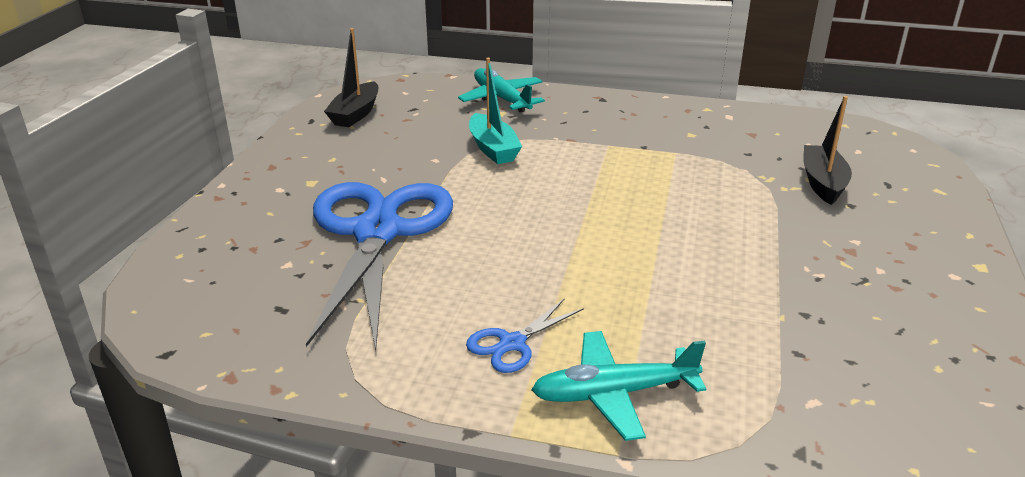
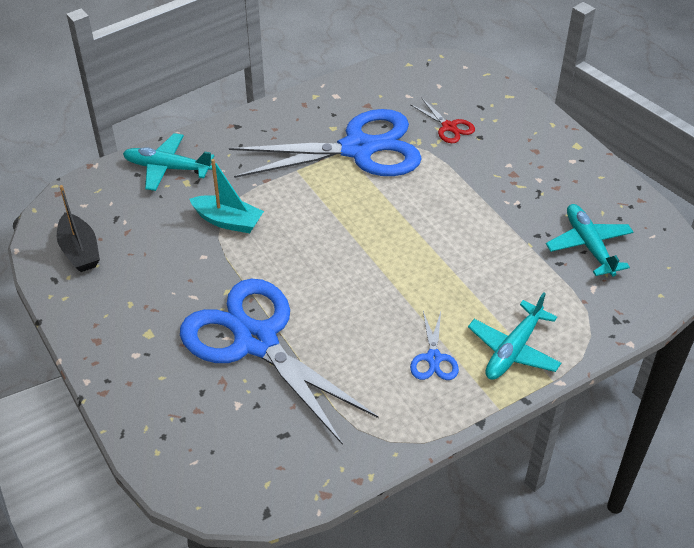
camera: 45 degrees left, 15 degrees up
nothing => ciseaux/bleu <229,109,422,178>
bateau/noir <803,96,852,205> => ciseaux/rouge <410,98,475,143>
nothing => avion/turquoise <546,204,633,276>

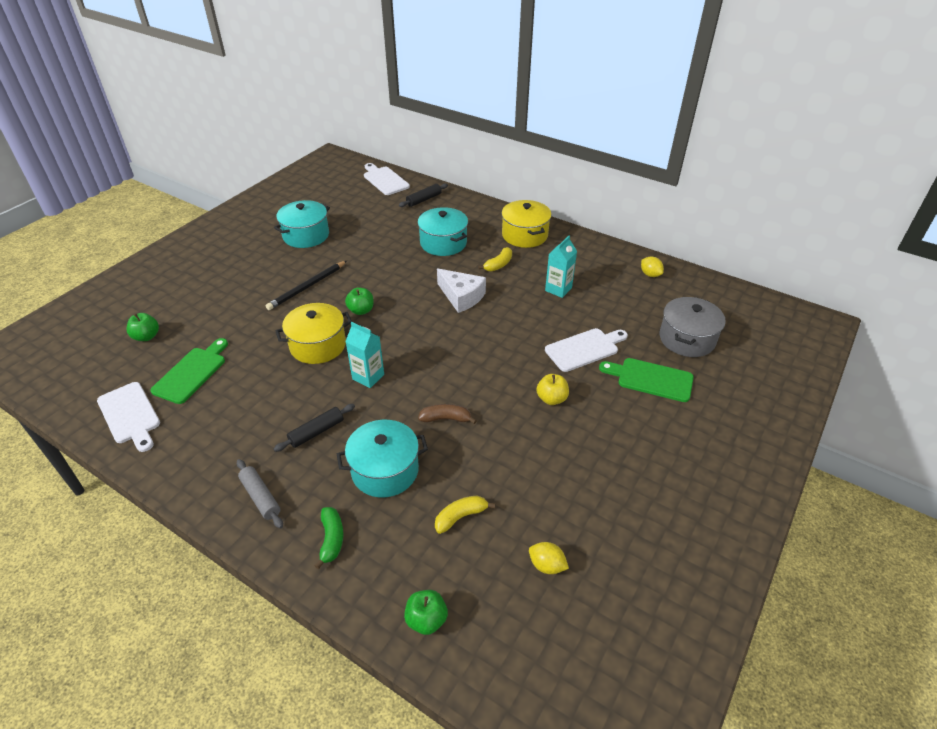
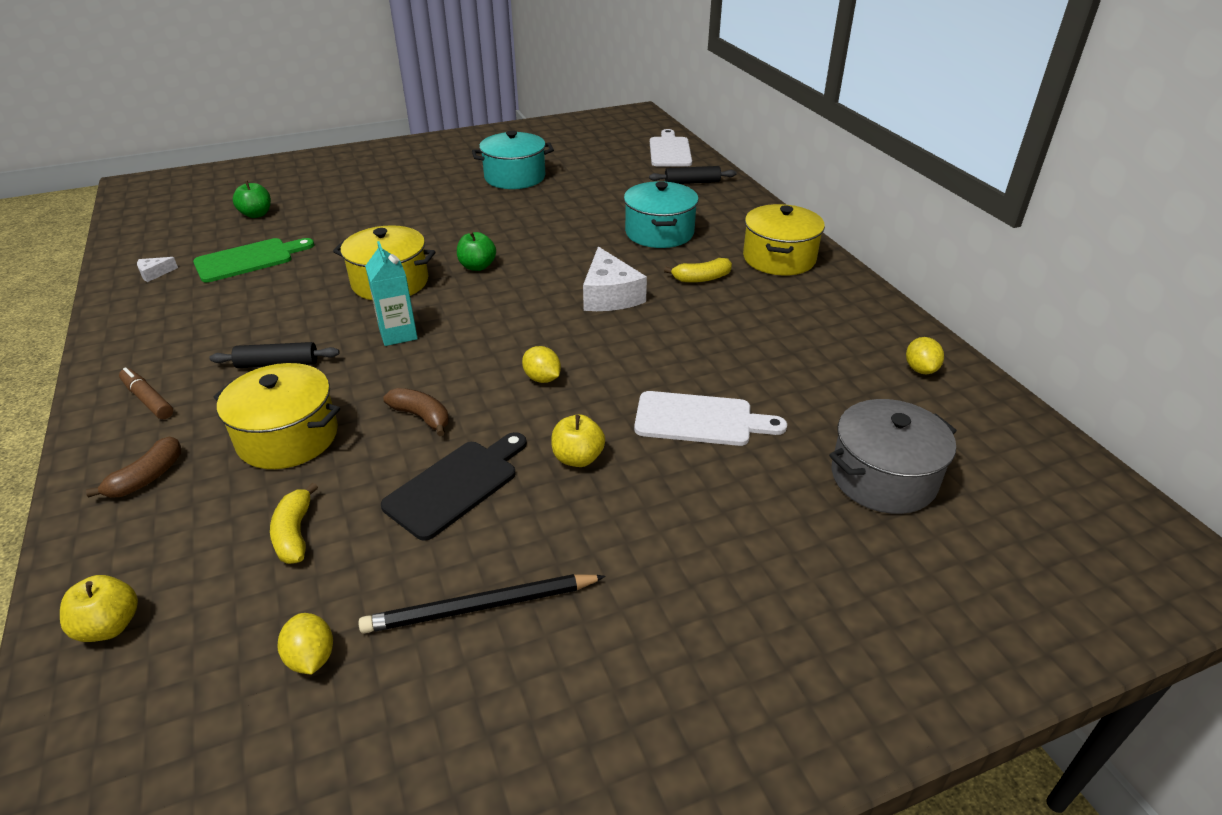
camera: 35 degrees right, 5 degrees down
pomme/vert <404,590,448,635> => pomme/jaune <60,575,138,642>
banane/vert <315,507,344,569> => banane/marron <86,437,181,498>
rouleau à pâtisserie/gris <237,459,283,528> => feutre/marron <119,367,173,419>
planche à découper/blanc <97,382,160,452> => fromage/blanc <137,257,178,282>
marmite/turquoise <337,420,428,498> => marmite/jaune <213,363,340,469>
banane/jaune <435,495,495,534> => banane/jaune <270,482,318,564>, 105 degrees counterclockwise
crayon/noir <266,261,347,310> => crayon/noir <359,574,606,633>, moved
nothing => planche à découper/noir <381,432,527,541>
nothing => citron/jaune <522,346,561,383>
brique de lait/turquoise <545,235,577,298> => nothing
planche à découper/vert <599,358,694,402> => nothing

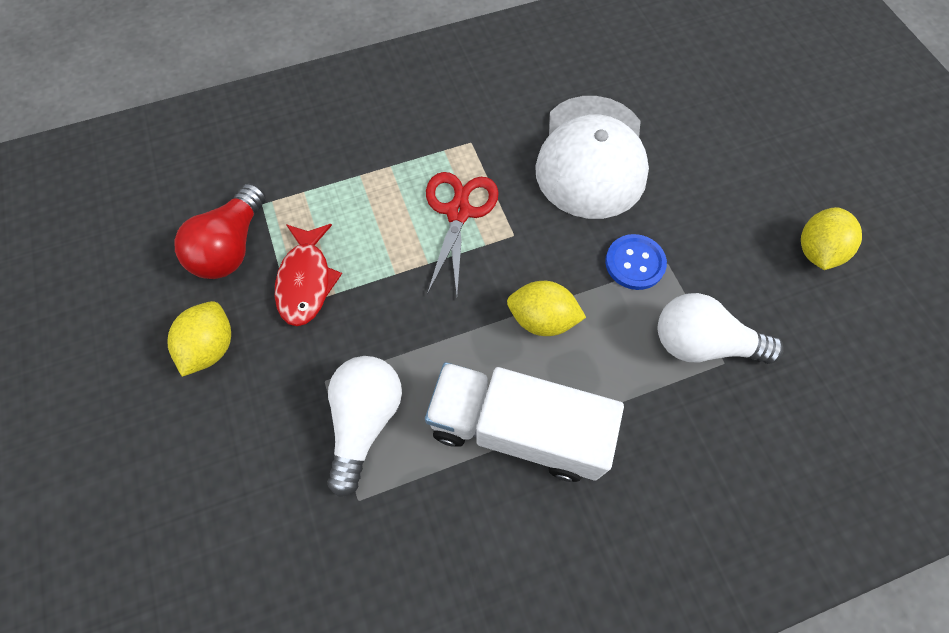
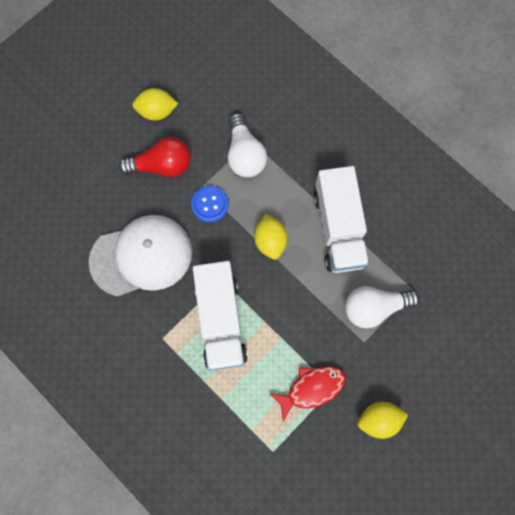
camera: 115 degrees left, 10 degrees up
ampoule/rouge <174,183,266,279> => ampoule/rouge <119,137,191,177>, moved
ciseaux/rouge <426,172,499,295> => camion/blanc <193,261,248,371>

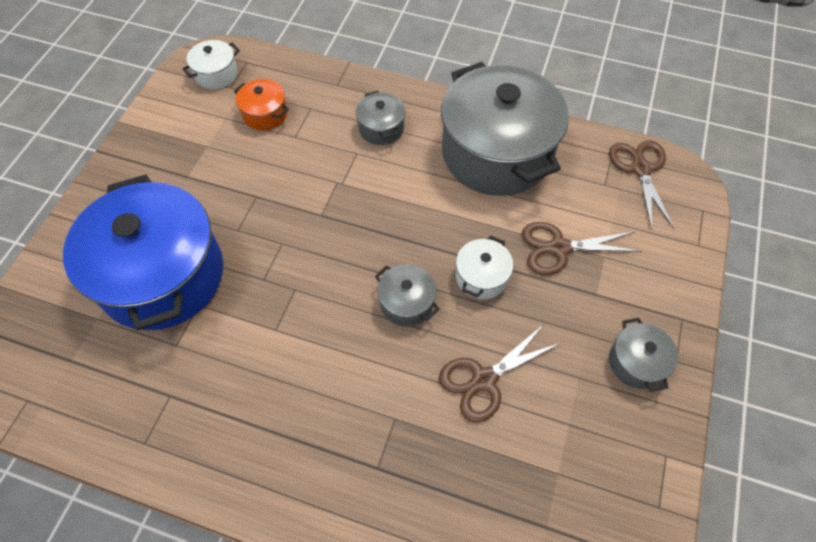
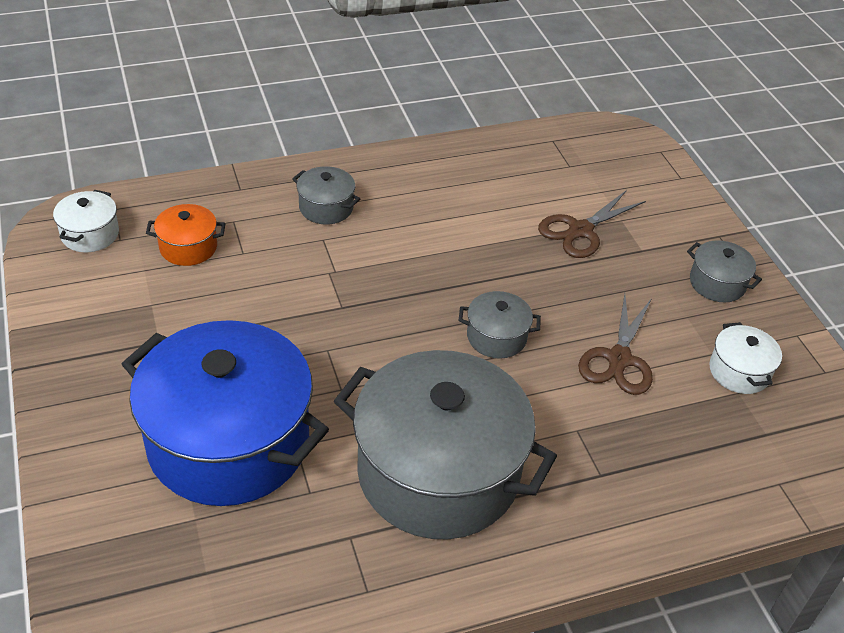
camera: 40 degrees left, 15 degrees down
marmite/gris <441,62,569,196> => marmite/gris <334,350,557,539>, moved
marmite/blanc <456,235,513,300> => marmite/blanc <709,322,782,394>, moved
ciseaux/marron <609,140,674,230> => nothing

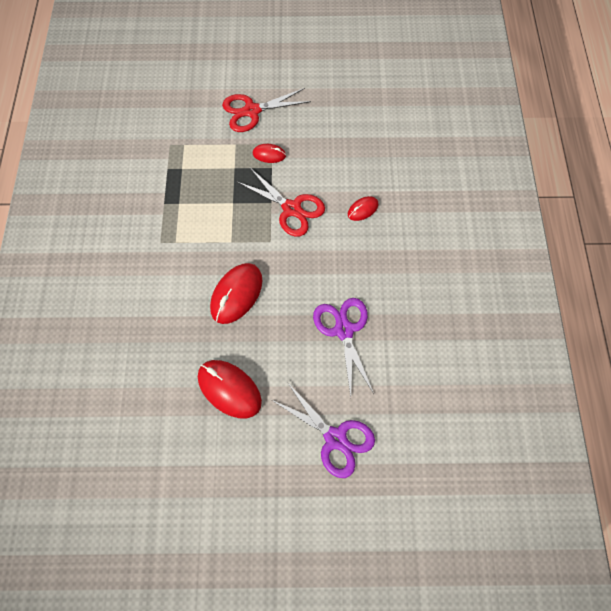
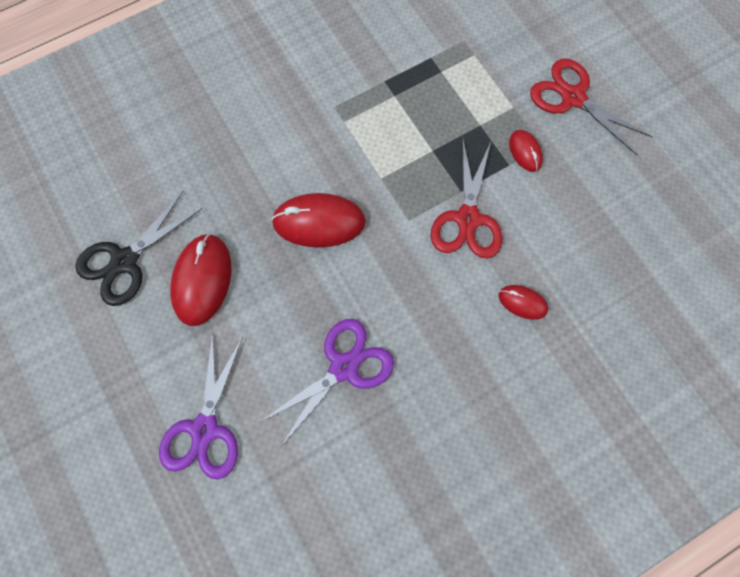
camera: 60 degrees right, 5 degrees up
nothing => ciseaux/noir <75,191,202,306>

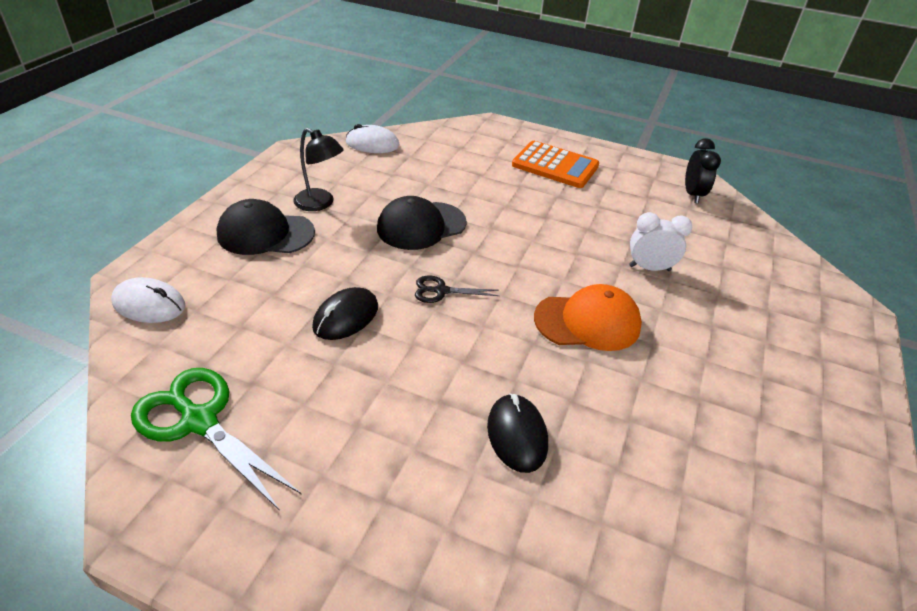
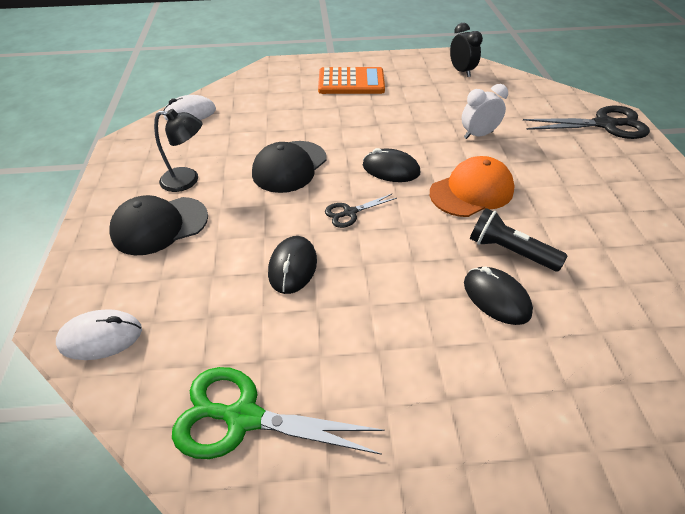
camera: 25 degrees left, 5 degrees up
nothing => souris/noir <363,148,420,182>
nothing => lampe de poche/noir <470,208,568,271>
nothing => ciseaux/noir <523,105,650,139>

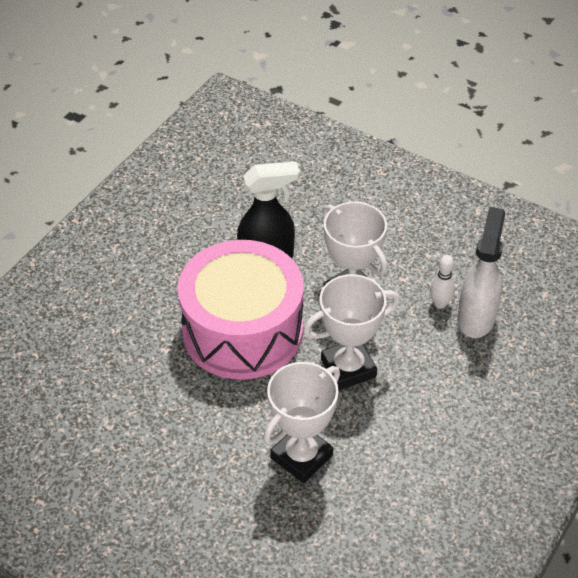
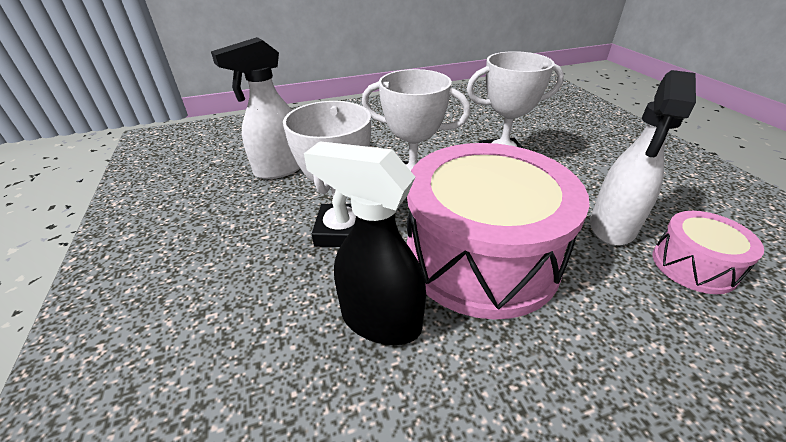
camera: 140 degrees left, 10 degrees down
nothing => vaporisateur/blanc <590,70,696,246>
nothing => tambour/rose <652,211,764,294>
quille/blanc <430,255,455,309> => nothing

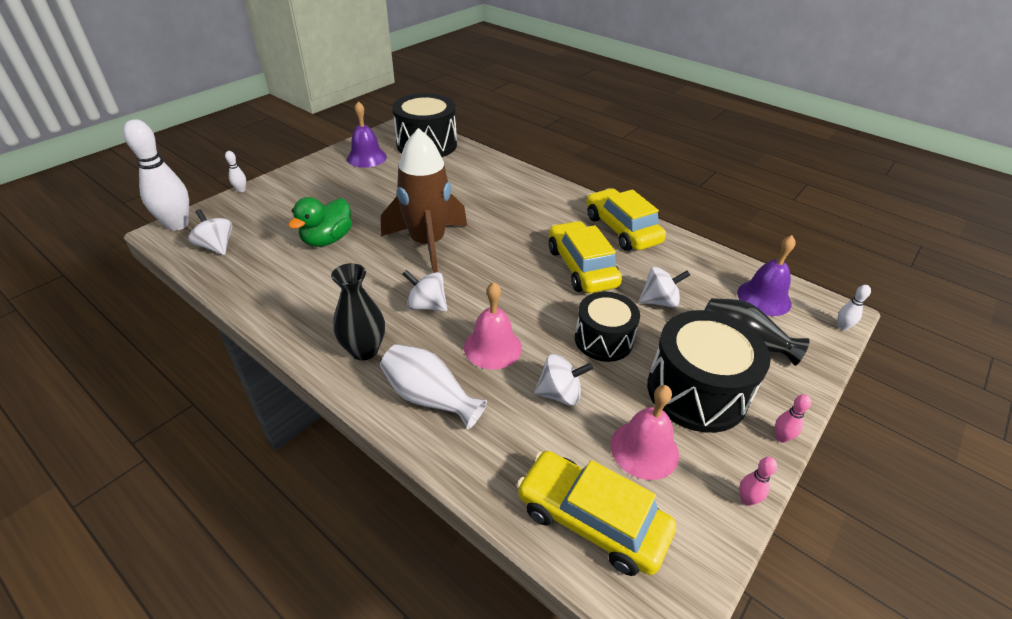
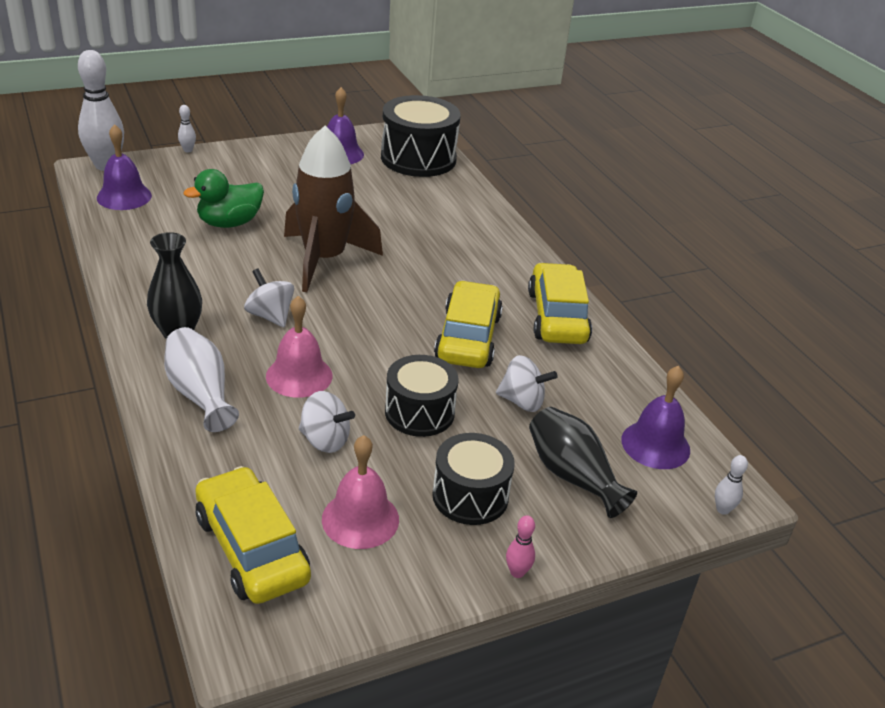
camera: 25 degrees right, 5 degrees down
toupie/blanc <189,209,233,255> => cloche/violet <97,124,152,210>
tambour/noir <647,310,771,433> => tambour/noir <432,433,515,525>, x0.64
quille/rose <739,457,777,506> => nothing

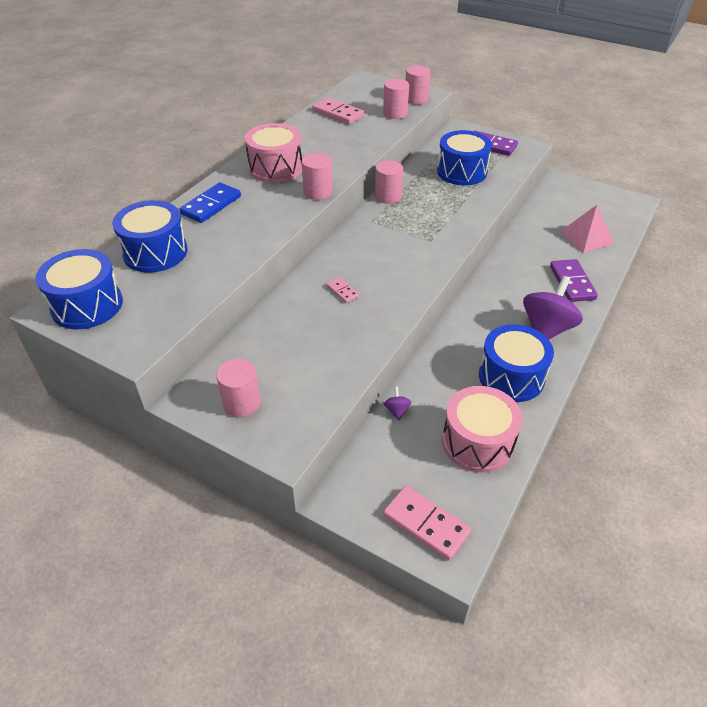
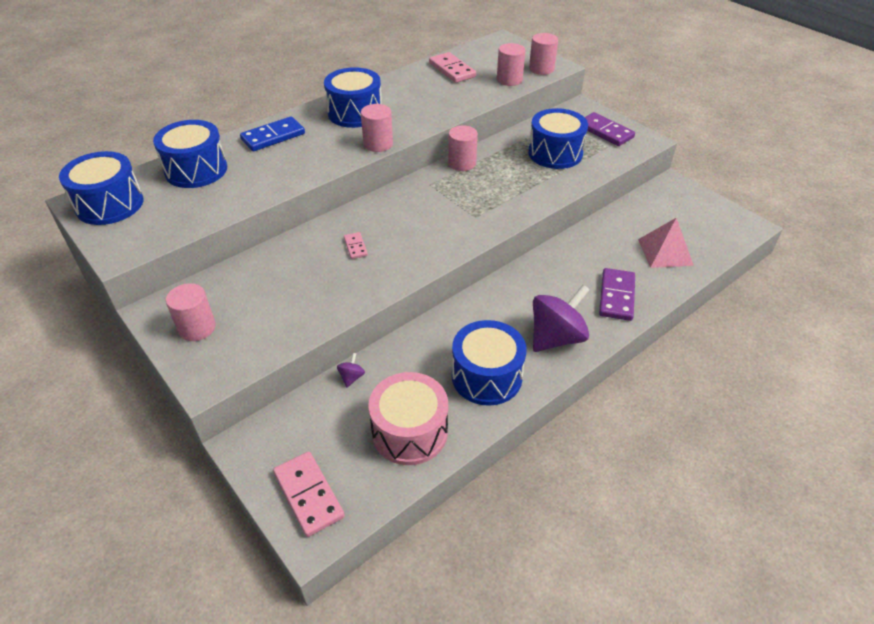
camera: 20 degrees right, 0 degrees up
tambour/rose <245,123,302,183> => tambour/bleu <324,67,381,128>

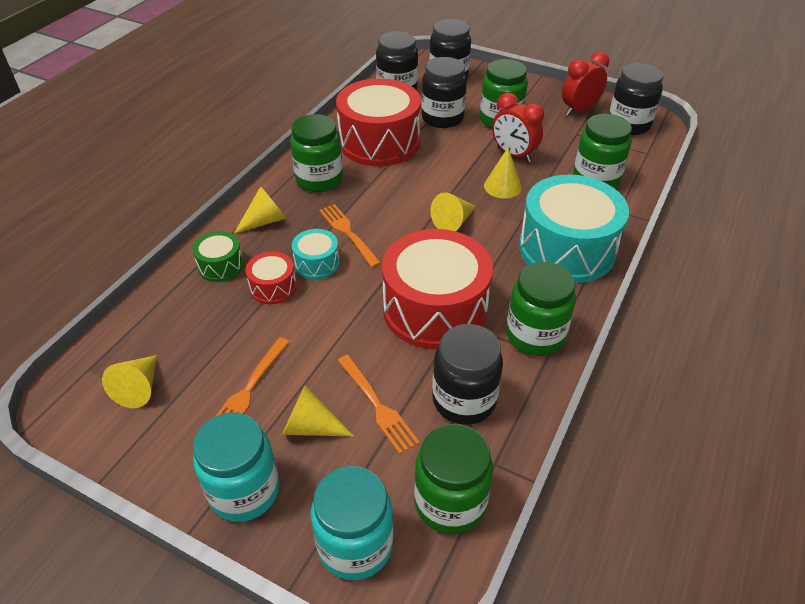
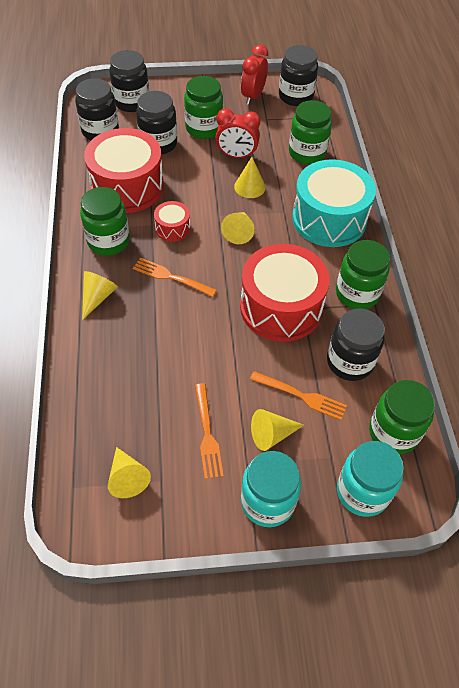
camera: 35 degrees left, 10 degrees up
tambour/rouge <245,252,297,304> => tambour/rouge <154,201,190,242>, moved
tambour/vert <192,231,244,282> => nothing
tambour/turquoise <292,229,340,279> => nothing

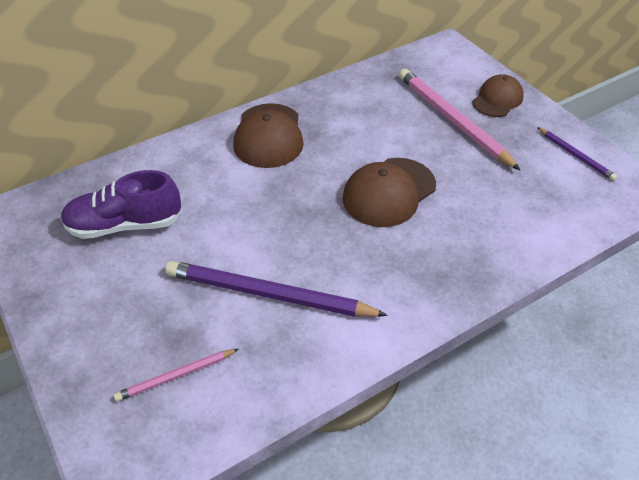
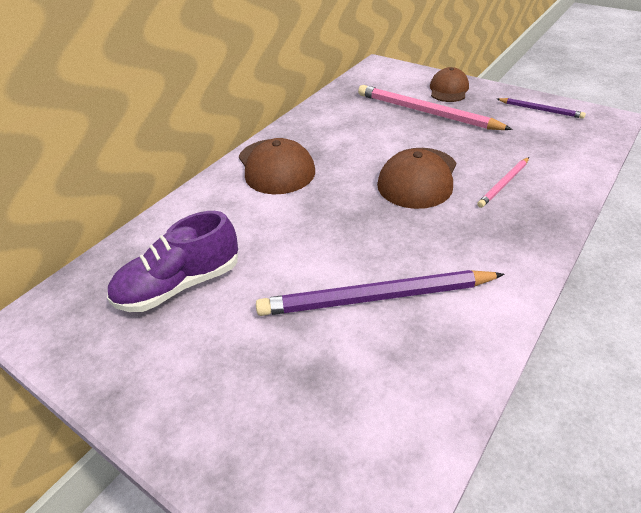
camera: 20 degrees left, 5 degrees down
crayon/rose <114,349,239,402> => crayon/rose <477,157,529,208>, moved

